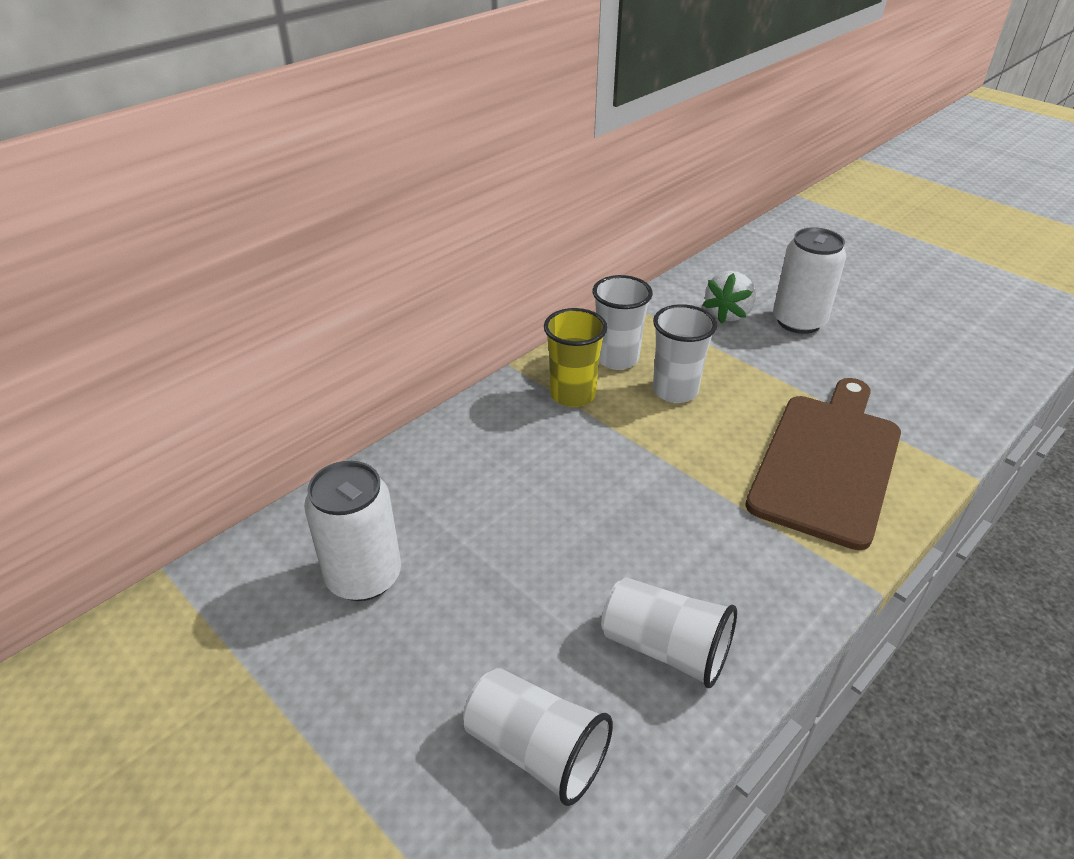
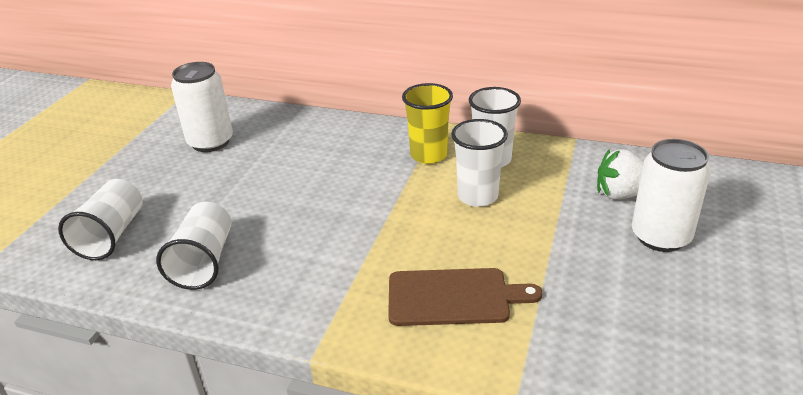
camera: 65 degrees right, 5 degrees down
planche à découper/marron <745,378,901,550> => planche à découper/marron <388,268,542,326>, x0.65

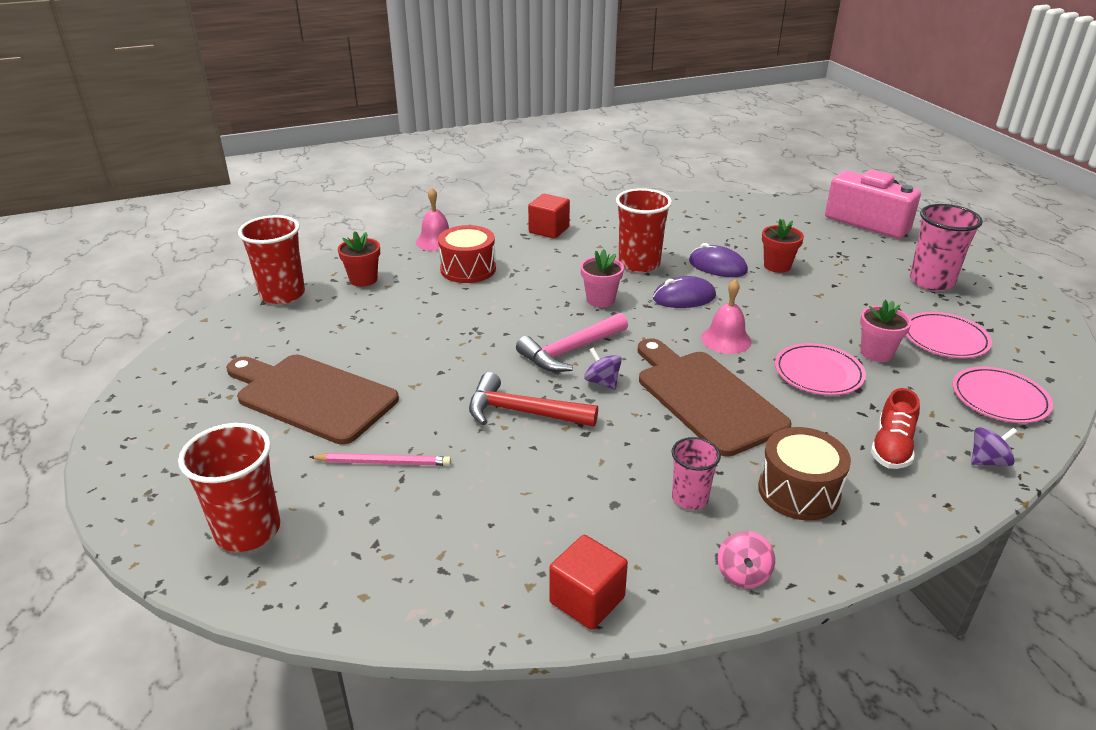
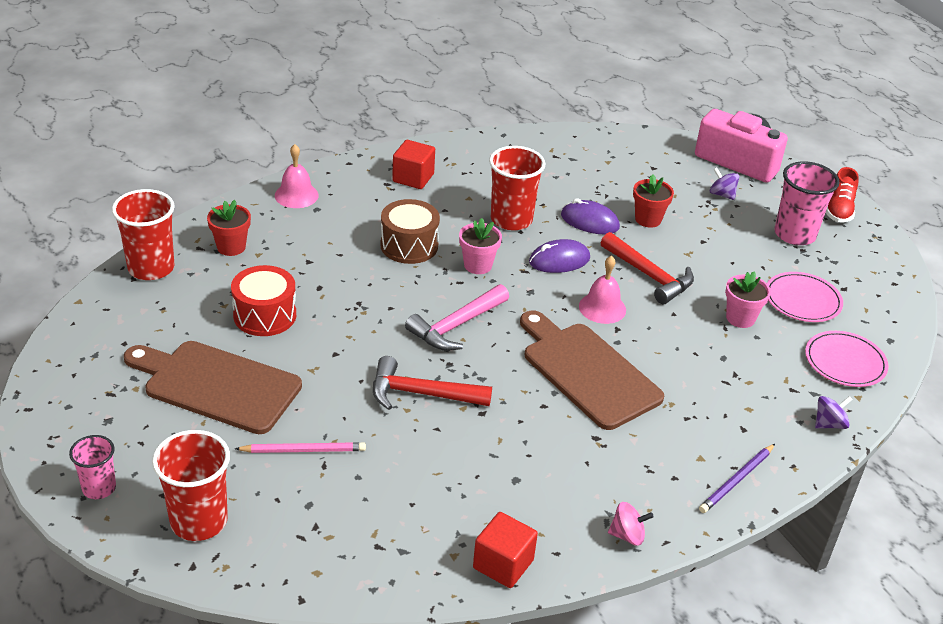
camera: 10 degrees left, 5 degrees up
gobelet/rose <672,437,721,510> => gobelet/rose <69,435,116,499>, moved
tambour/rouge <438,225,496,283> => tambour/rouge <231,265,296,336>, moved
tambour/marron <758,427,851,520> => tambour/marron <380,199,440,264>, moved
nothing => marteau/rouge <601,232,694,304>
toupie/rose <718,531,775,588> => toupie/rose <608,502,654,546>, 90 degrees counterclockwise
nothing => crayon/violet <699,444,775,513>
toupie/violet <584,347,622,390> => toupie/violet <710,167,739,200>, moved
chaussure/rouge <871,388,920,469> => chaussure/rouge <826,167,859,222>, moved
assiette/rose <775,343,866,395> => nothing

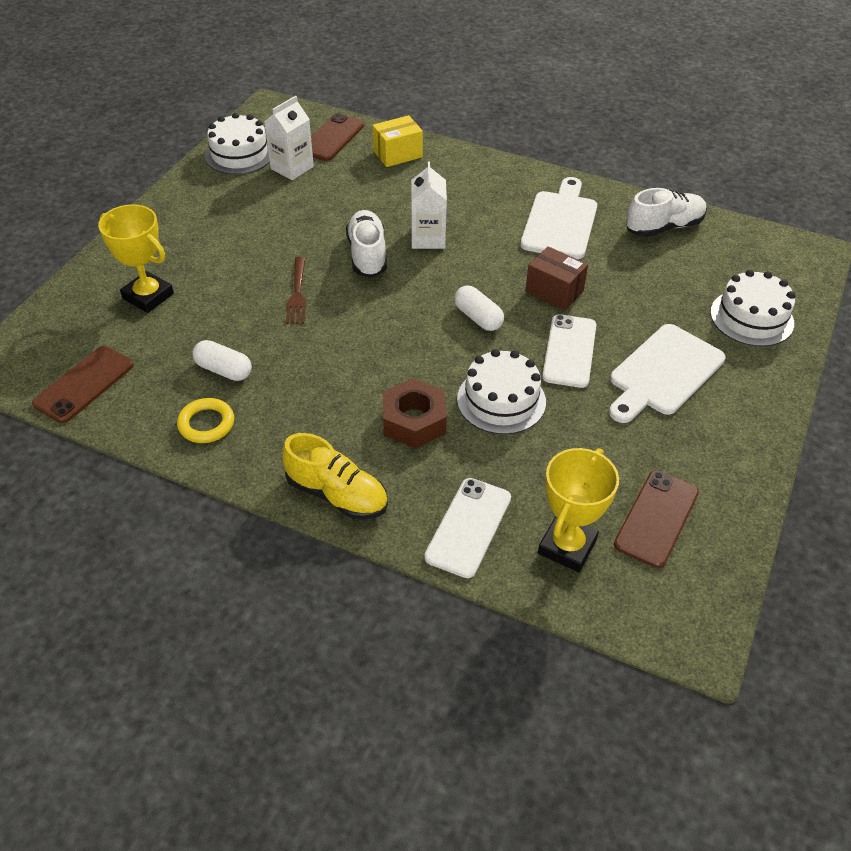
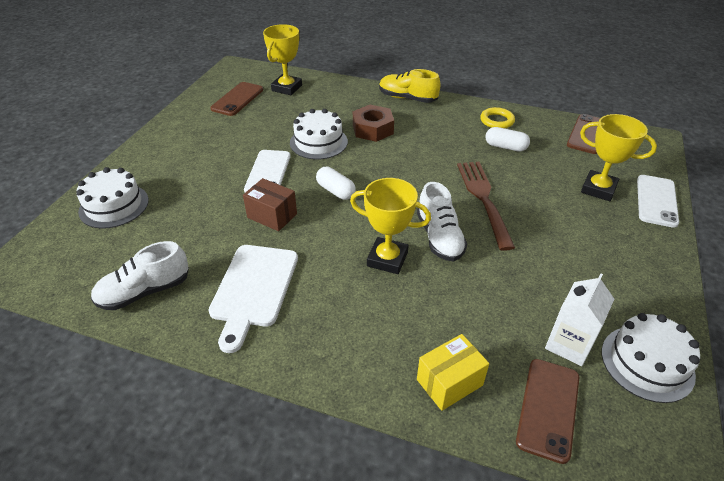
camera: 175 degrees right, 5 degrees down
brique de lait/blanc <411,162,447,249> => trophée/jaune <350,178,431,274>
fourchette/marron <286,256,306,324> => fourchette/marron <457,162,515,251>, x1.67
téléphone/blanc <424,478,511,578> => téléphone/blanc <637,175,679,228>, moved
planche à découper/blanc <609,324,726,423> => nothing

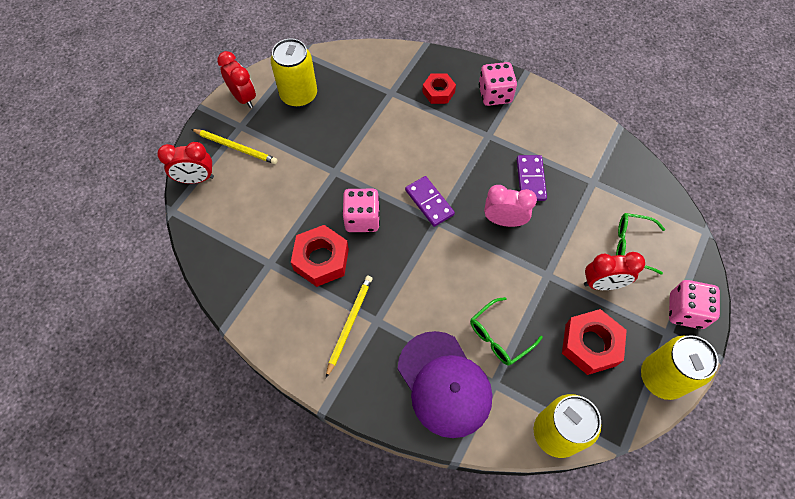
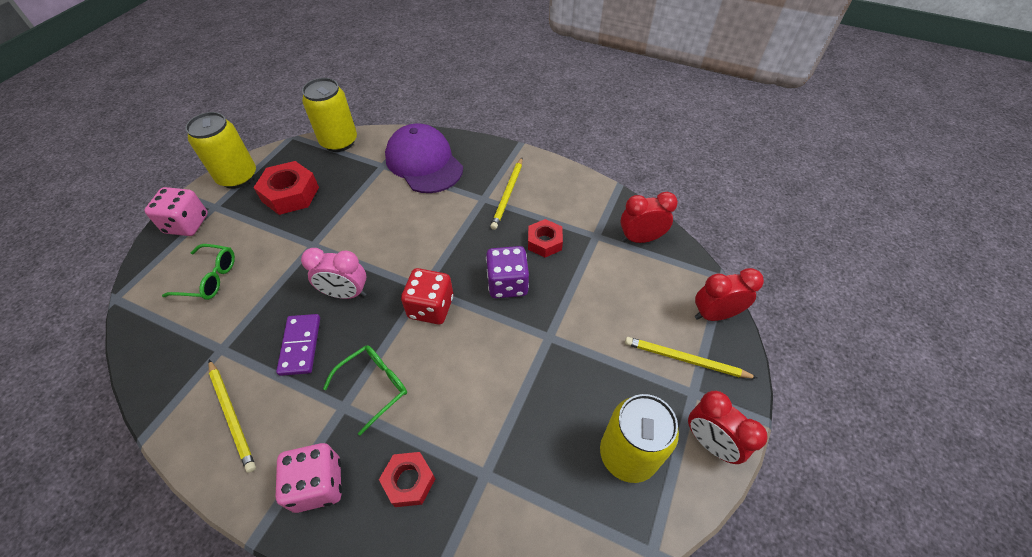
camera: 175 degrees right, 10 degrees down
nothing => crayon/jaune <208,360,256,473>
lunettes/vert <470,297,543,366> => lunettes/vert <323,345,407,436>, moved
domino/violet <405,176,455,227> => dé/rouge <401,268,453,324>
dé/rose <342,189,380,232> => dé/violet <486,246,529,298>
écrou/rouge <291,225,349,287> => écrou/rouge <528,219,563,257>, x0.64
réveil/rouge <584,252,645,290> => réveil/rouge <620,192,678,243>, moved

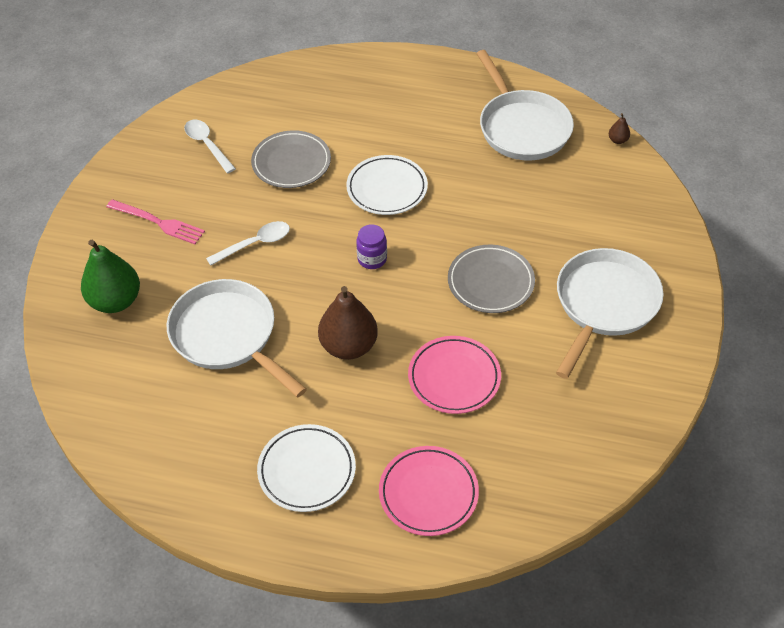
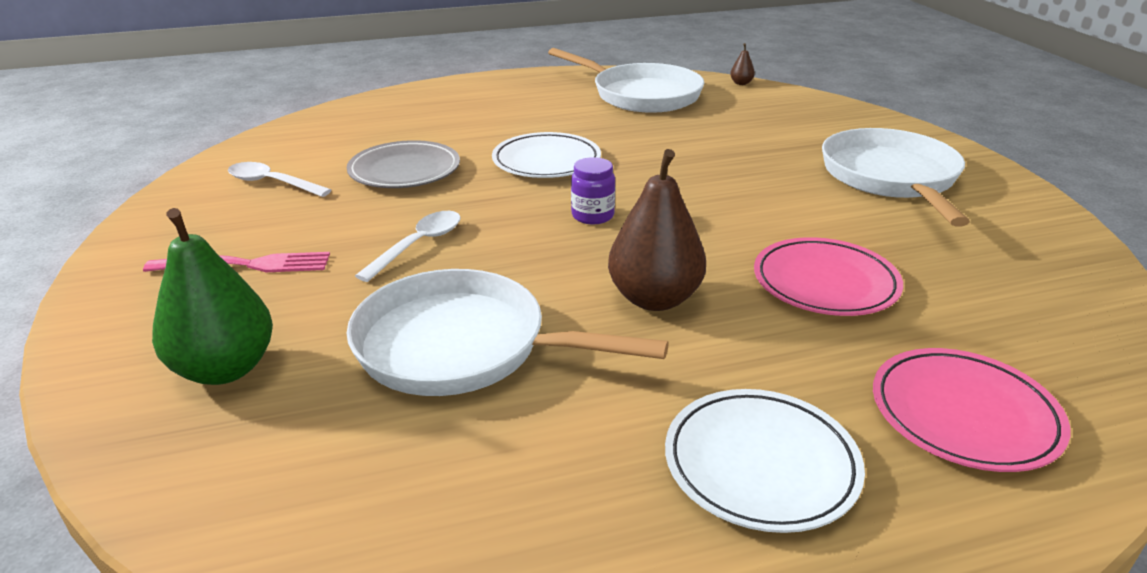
camera: 30 degrees left, 20 degrees down
assiette/gris <448,245,535,313> => nothing

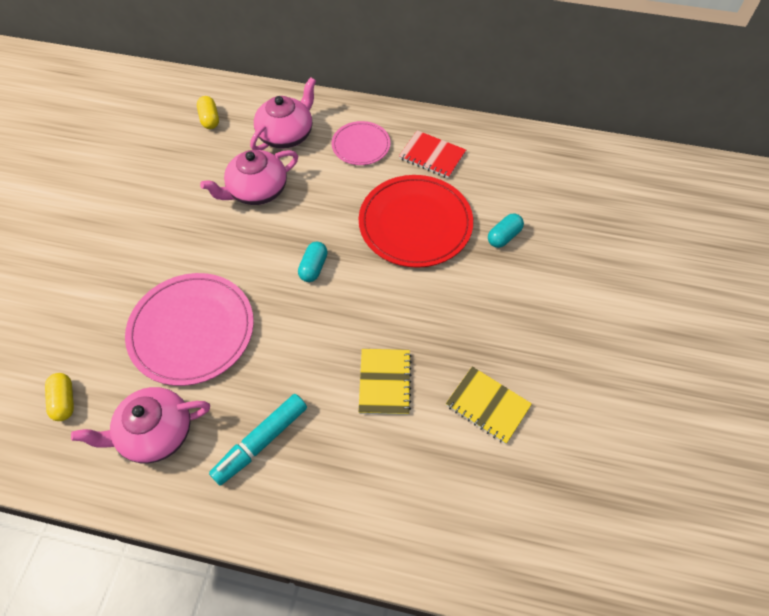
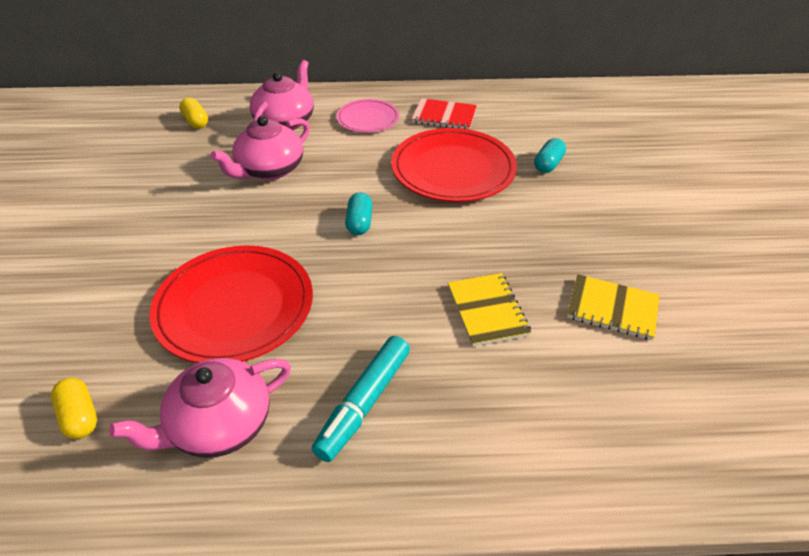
camera: 15 degrees left, 15 degrees down
assiette/rose <125,273,254,386> => assiette/rouge <149,245,313,363>

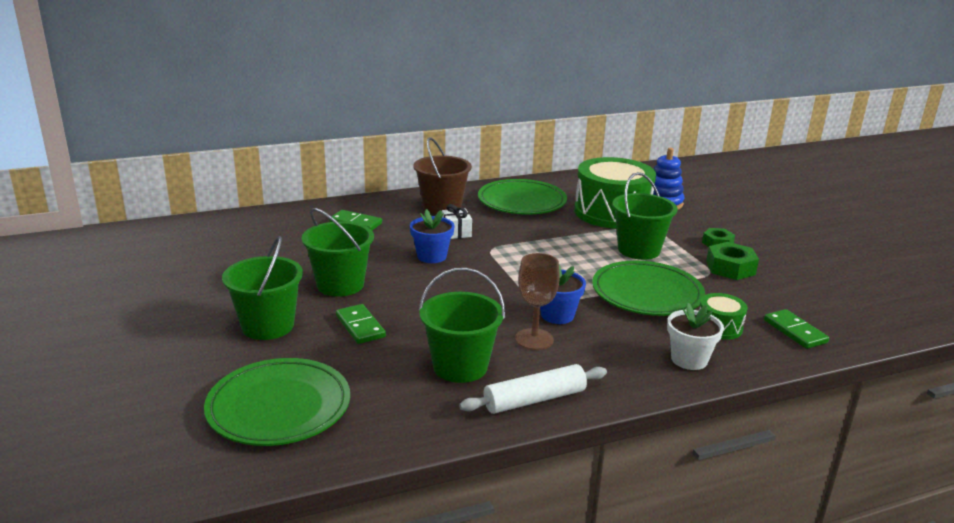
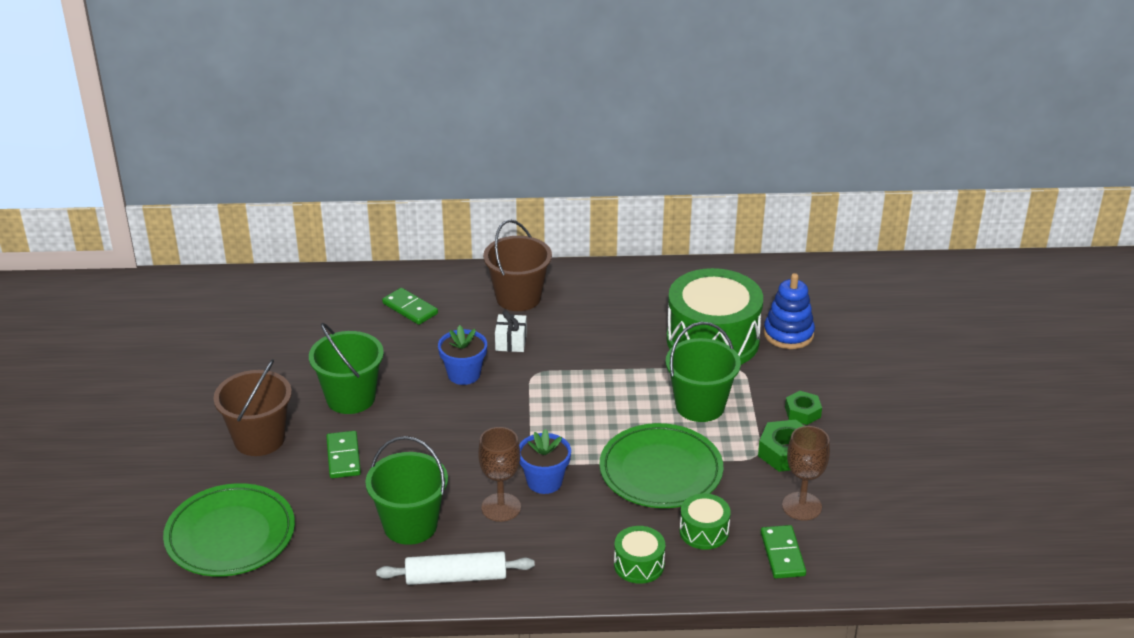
camera: 20 degrees right, 10 degrees up
seau/vert <222,236,303,340> => seau/marron <213,359,292,456>
pot de fleurs/blanc <667,303,724,370> => tambour/vert <614,526,665,584>
nothing => verre à pied/marron <782,426,830,521>
assiette/vert <478,179,567,215> => nothing

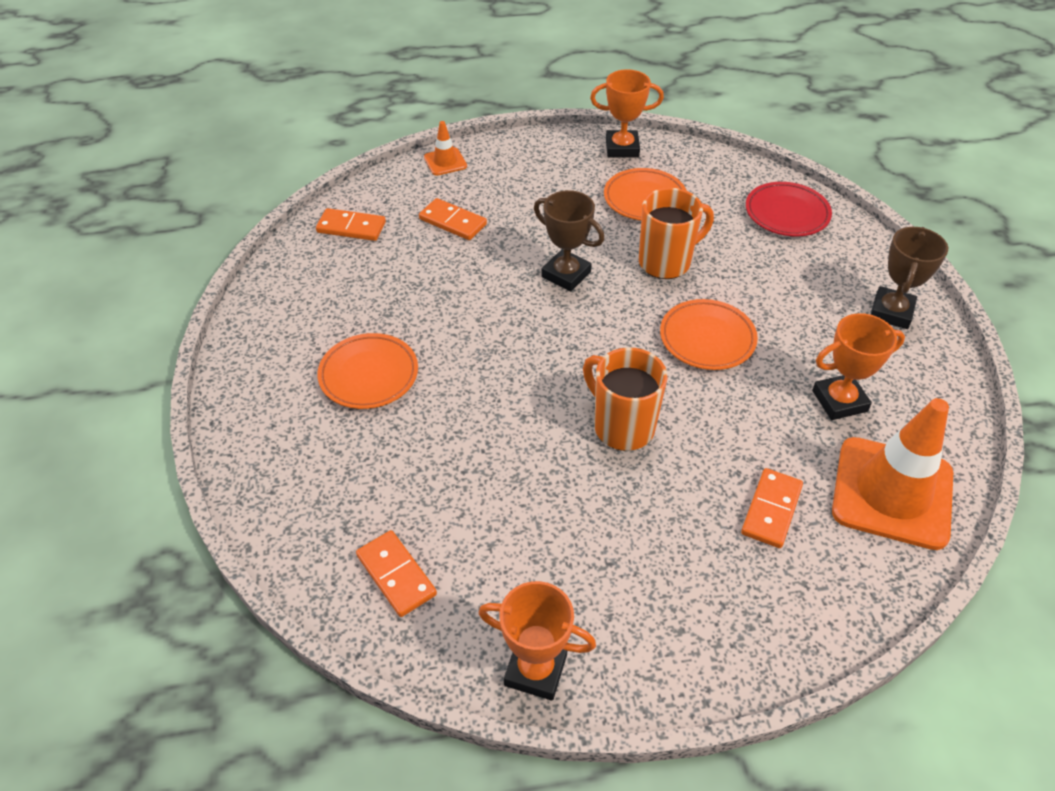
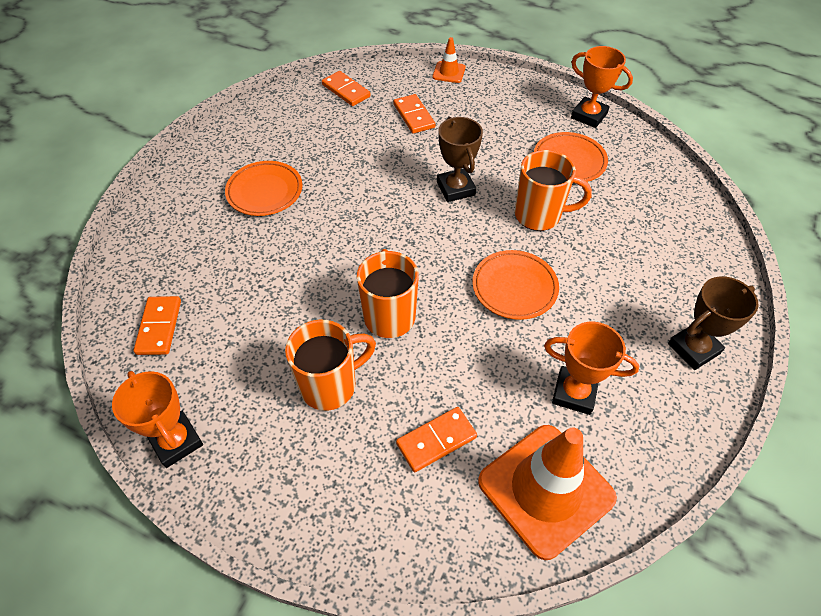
camera: 35 degrees right, 5 degrees up
nothing => tasse/orange <285,320,376,411>
assiette/rouge <746,182,832,236> => nothing

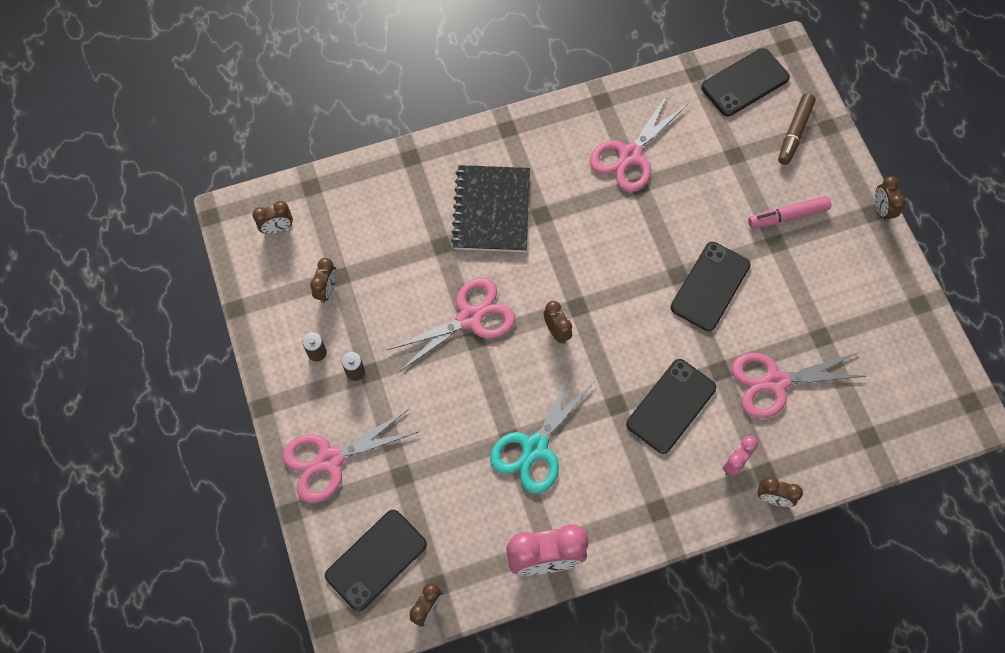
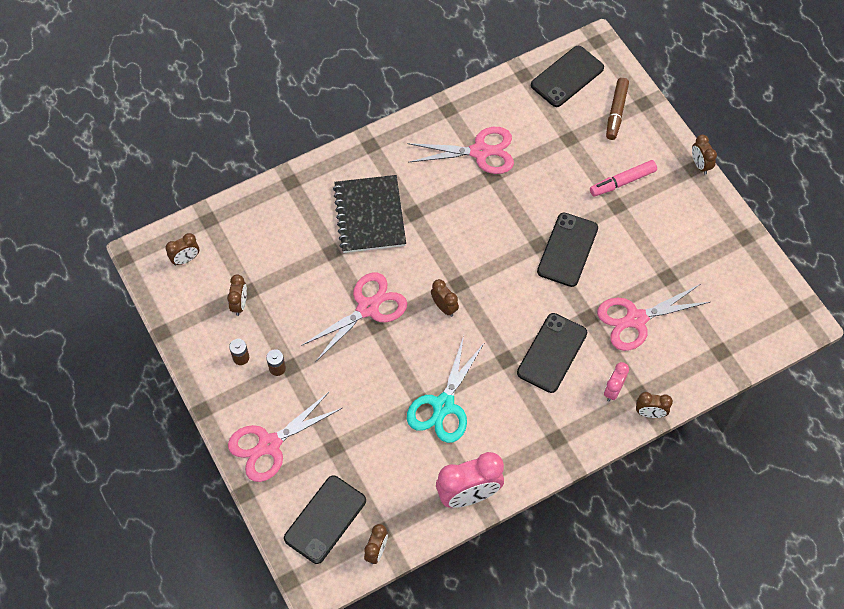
camera: 10 degrees left, 5 degrees down
ciseaux/rose <590,93,688,192> => ciseaux/rose <407,127,514,174>, 120 degrees counterclockwise

